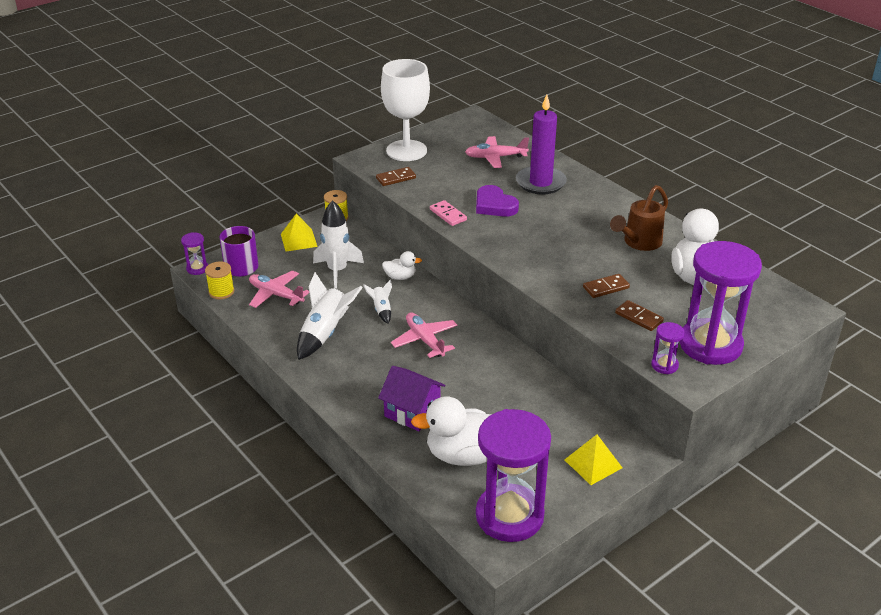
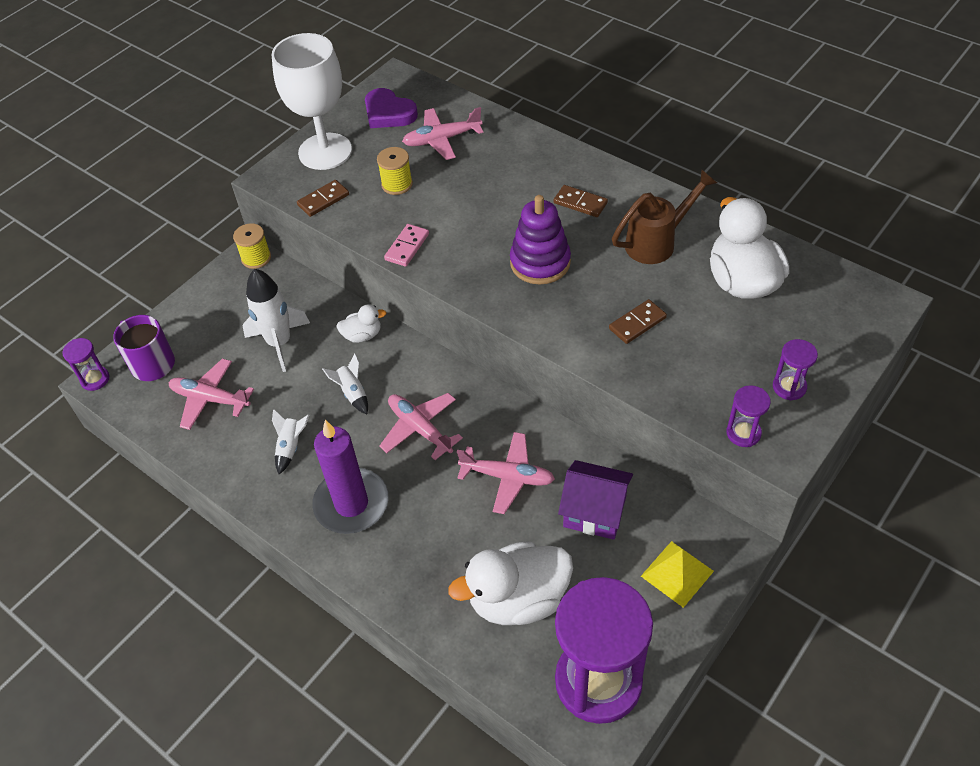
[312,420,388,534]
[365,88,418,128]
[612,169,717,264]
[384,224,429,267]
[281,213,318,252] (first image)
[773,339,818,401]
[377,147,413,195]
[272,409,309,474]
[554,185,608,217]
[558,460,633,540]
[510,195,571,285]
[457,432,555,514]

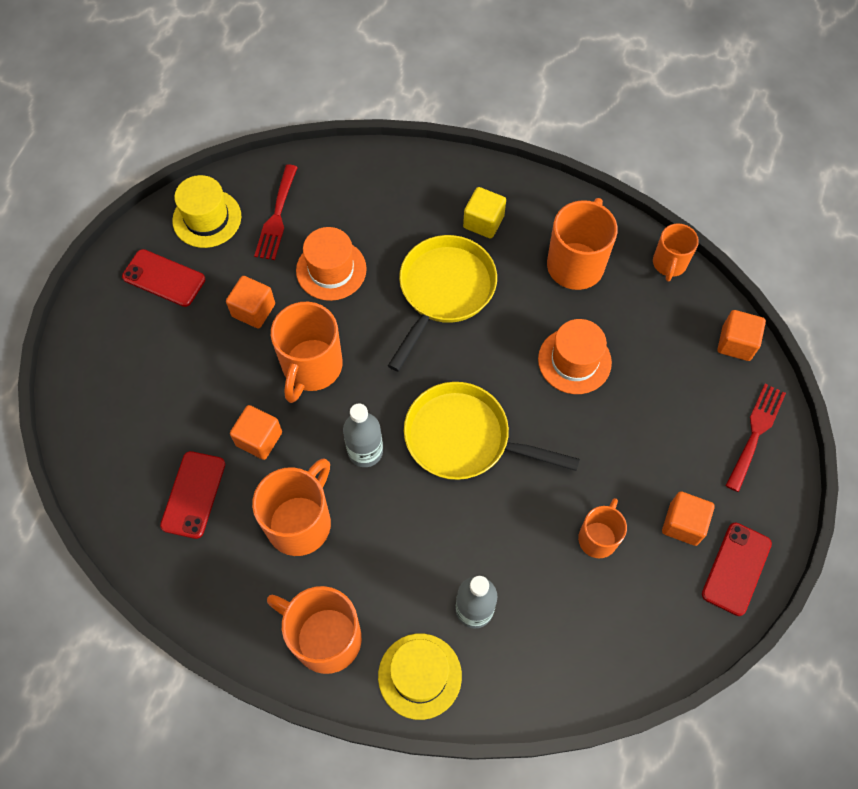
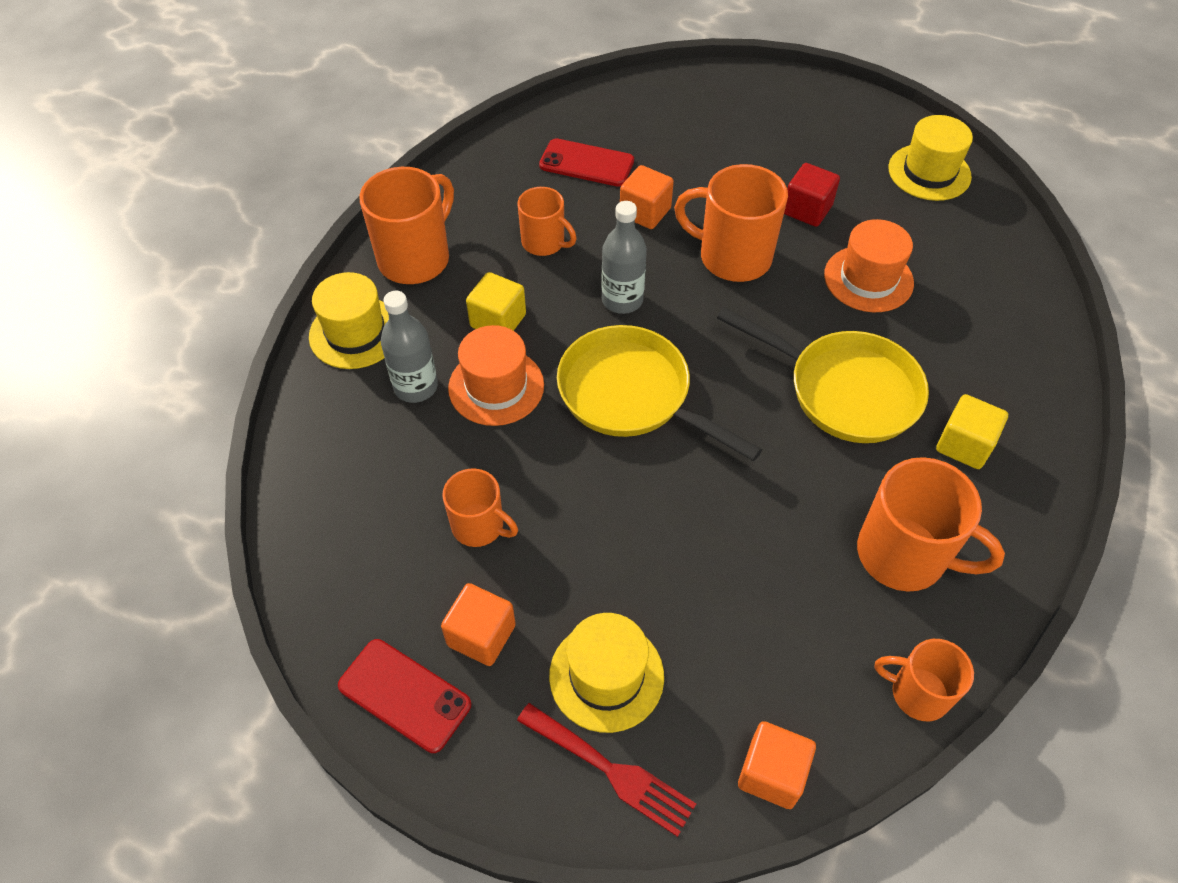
[254,164,298,260] (first image)
[122,249,205,307] (first image)
[784,163,840,227]
[448,325,544,426]
[557,325,763,461]
[517,187,576,256]
[466,272,526,331]
[549,613,664,733]

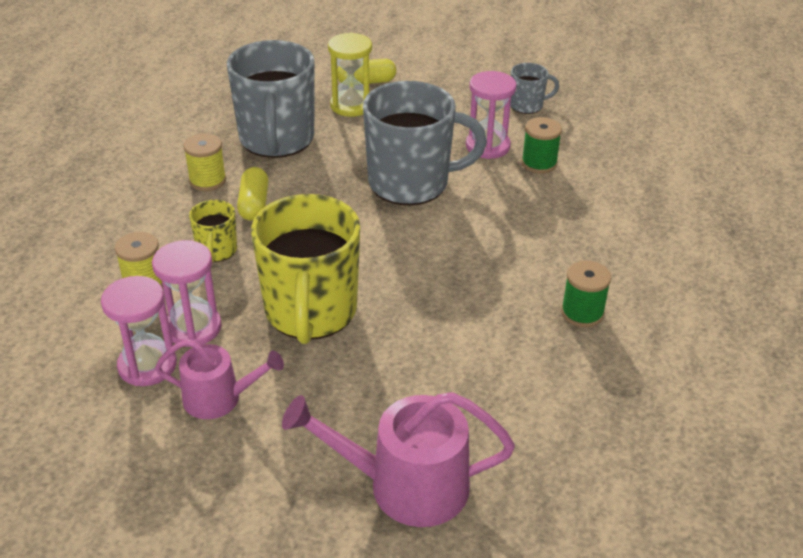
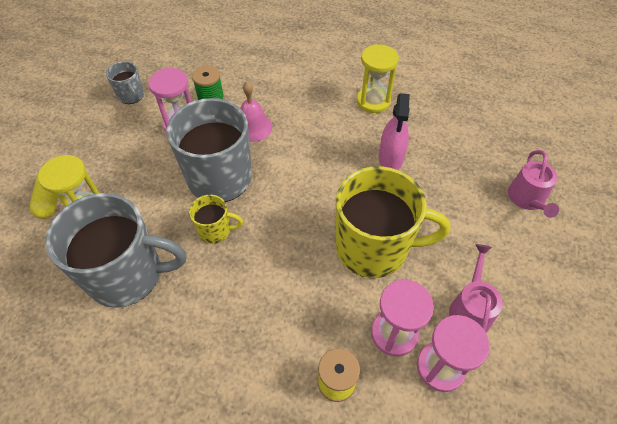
[106,61,144,104]
[183,133,226,191] (first image)
[237,167,268,221] (first image)
[189,195,243,244]
[357,44,399,113]
[508,150,559,218]
[240,82,273,142]
[379,93,410,170]

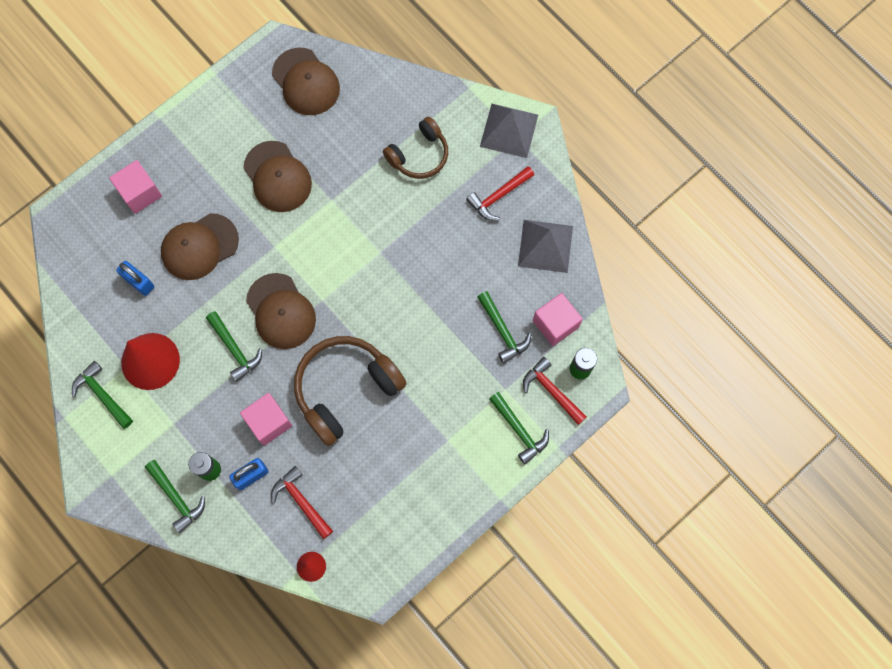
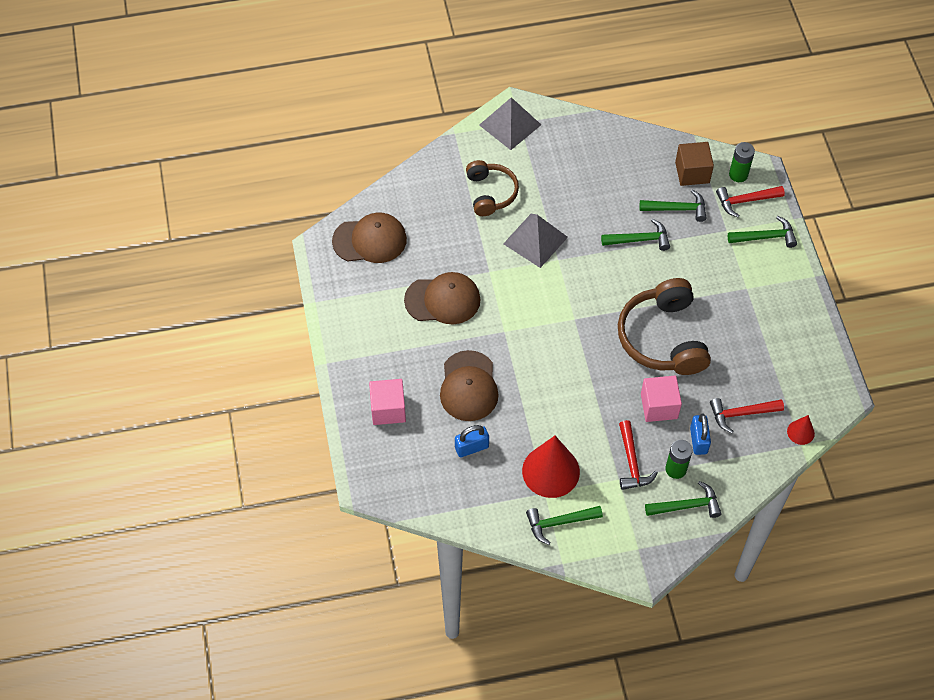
[619,420,658,490]
[503,214,568,268]
[246,273,316,349] (first image)
[675,142,714,186]
[601,219,670,251]

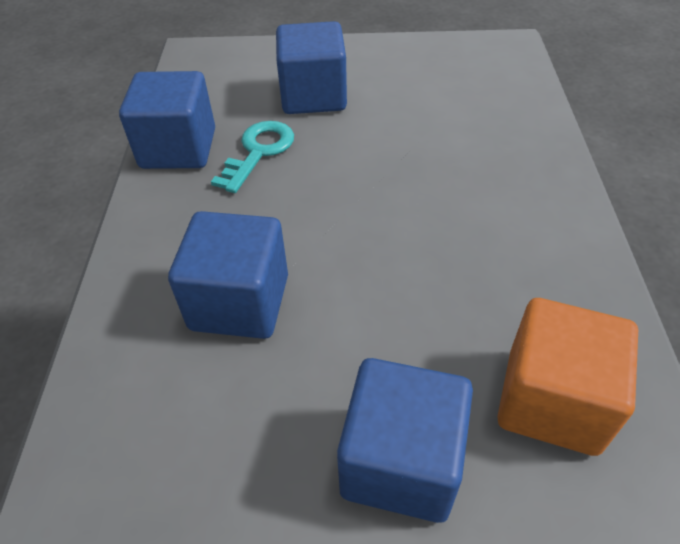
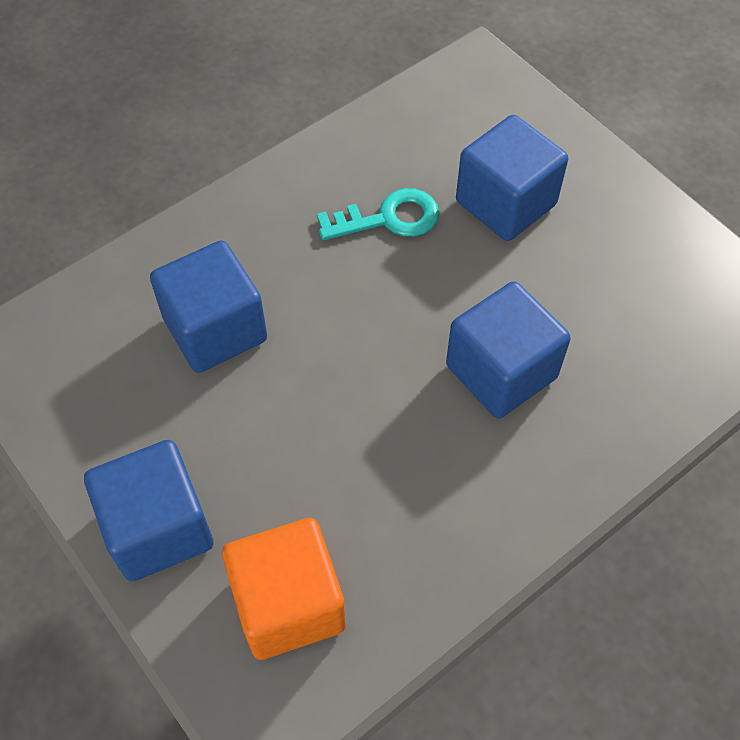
[446,281,571,419]

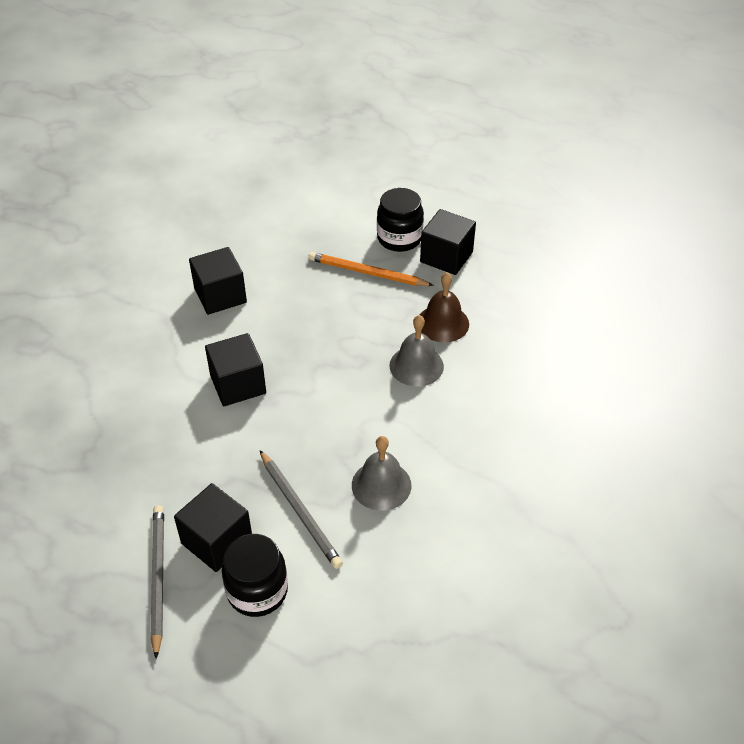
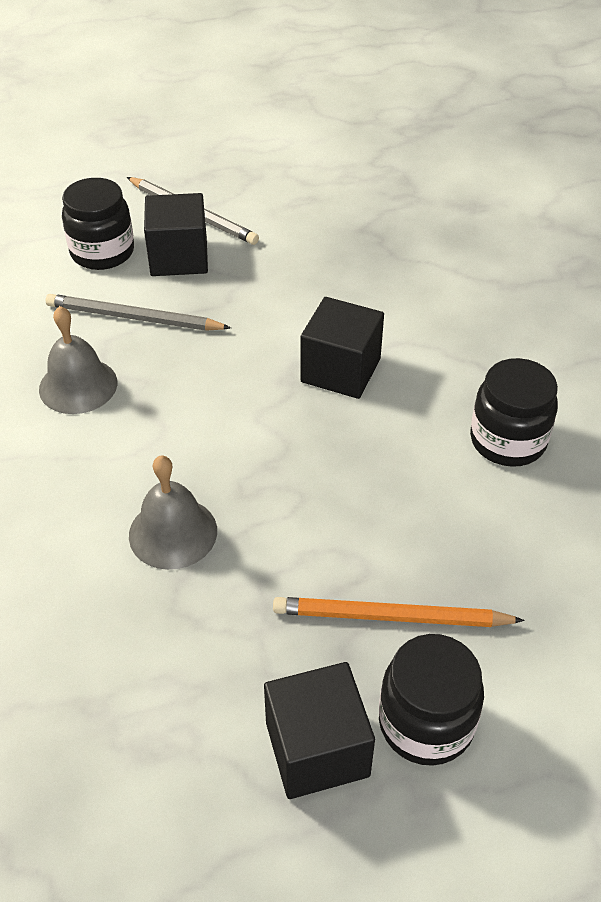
[470,358,558,467]
[273,597,524,627]
[420,272,469,343] (first image)

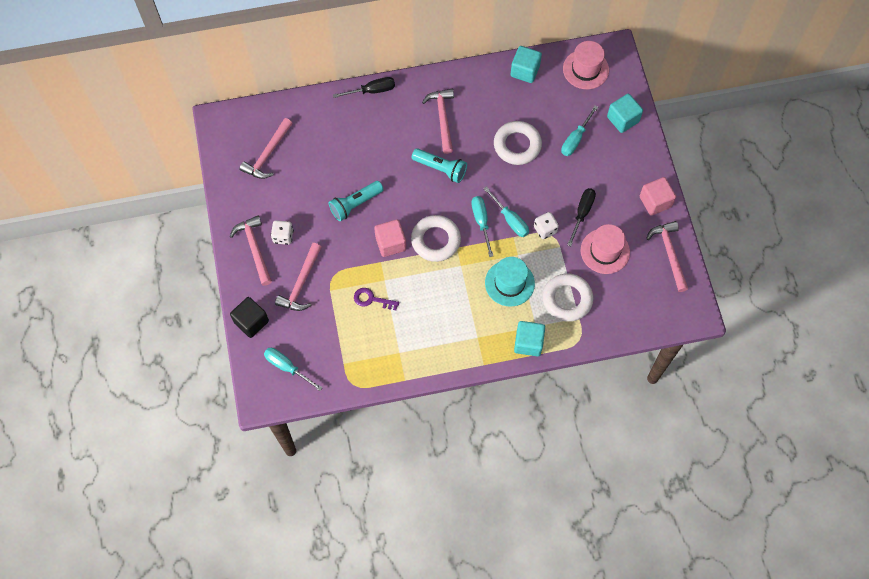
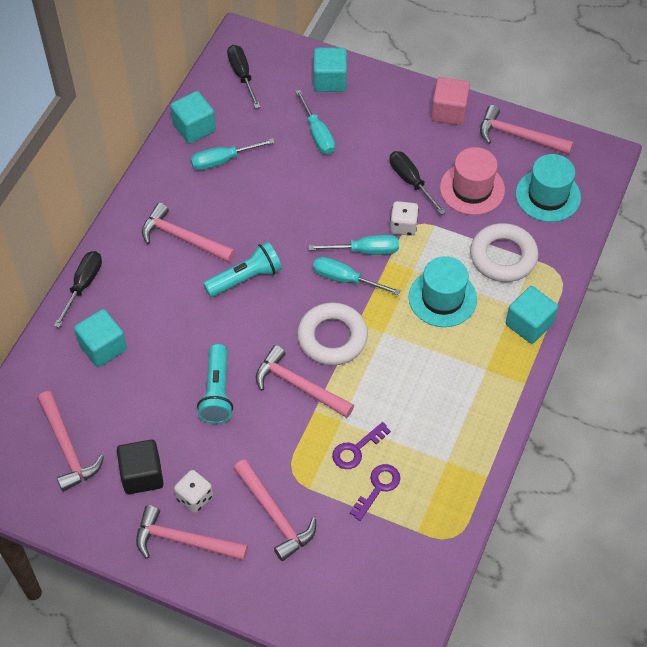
[227,45,260,109]
[494,121,542,165] (first image)
[256,345,354,418]
[117,440,164,494]
[191,138,275,170]
[516,154,581,222]
[74,309,127,367]
[350,464,400,521]

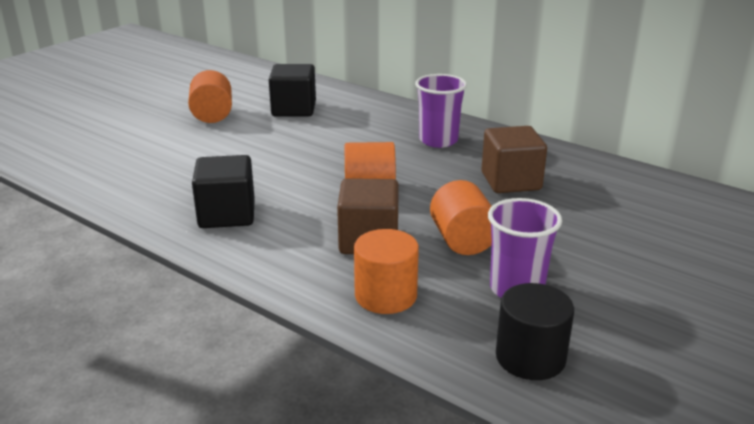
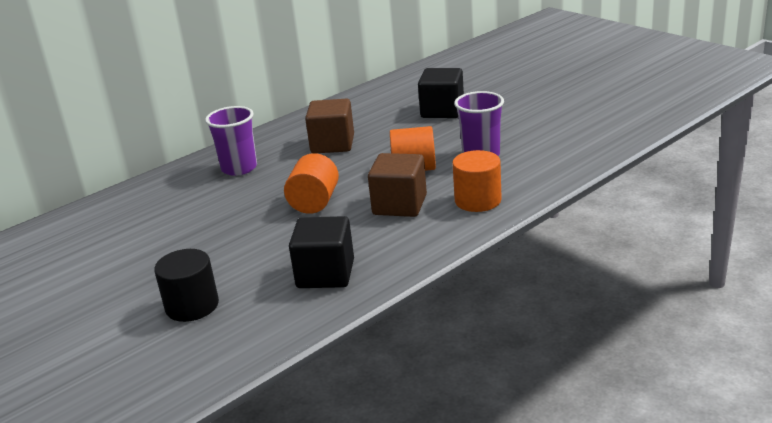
[418,68,464,118]
[188,70,232,123] (first image)
[154,249,219,322]

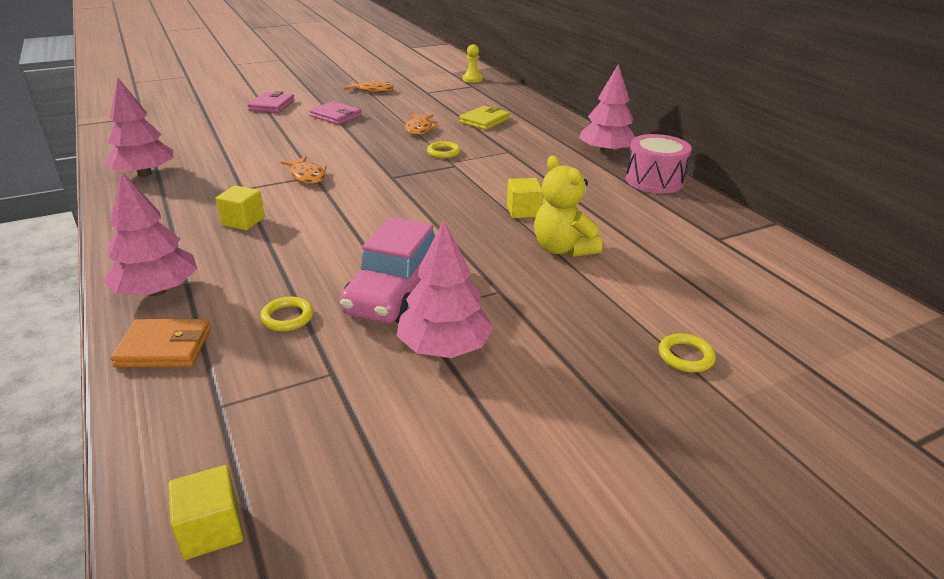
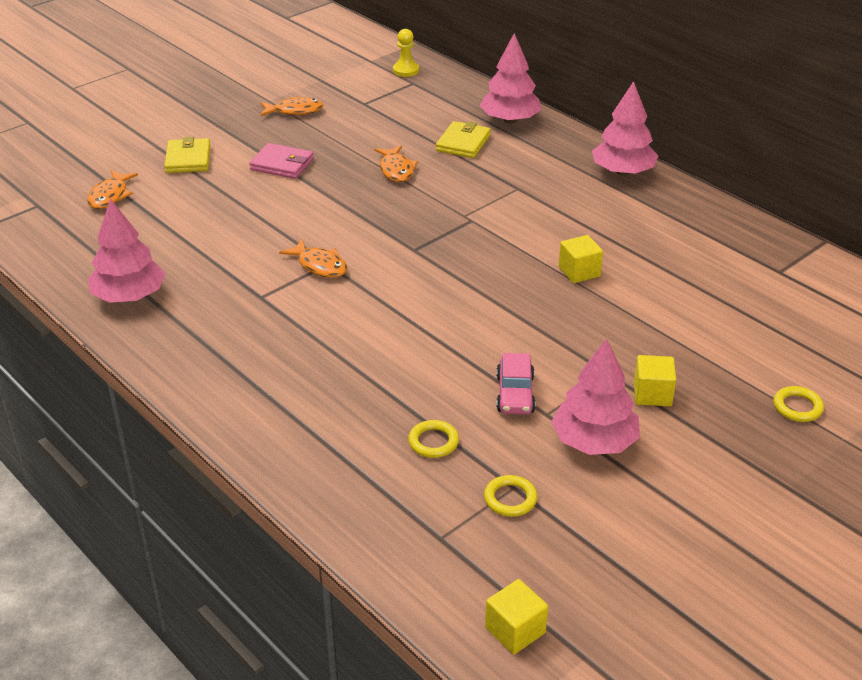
[164,137,211,173]
[626,134,692,194] (first image)
[484,475,537,517]
[534,156,602,257] (first image)
[480,33,542,123]
[634,355,676,406]
[496,353,536,415]
[110,319,211,367] (first image)
[87,170,138,209]

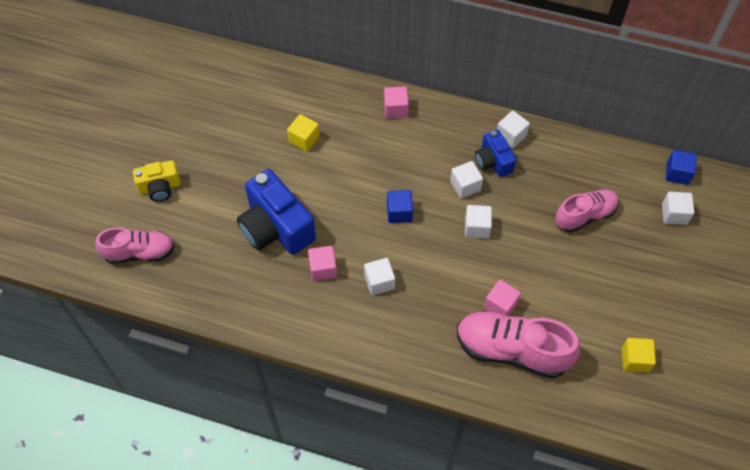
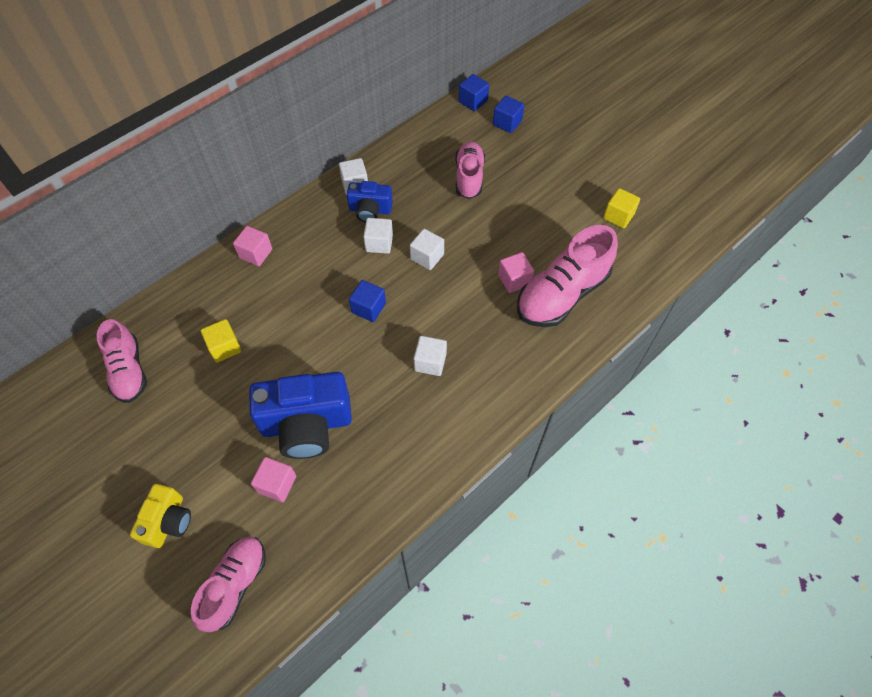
[493,96,524,133]
[251,457,296,502]
[97,319,147,403]

